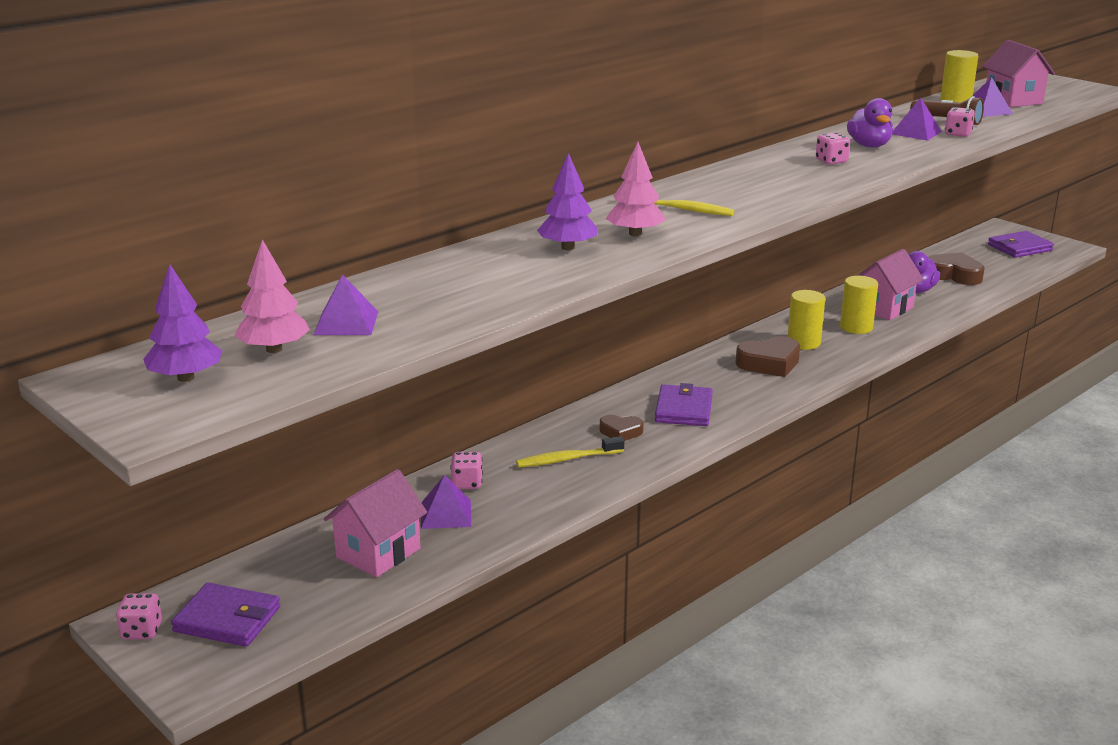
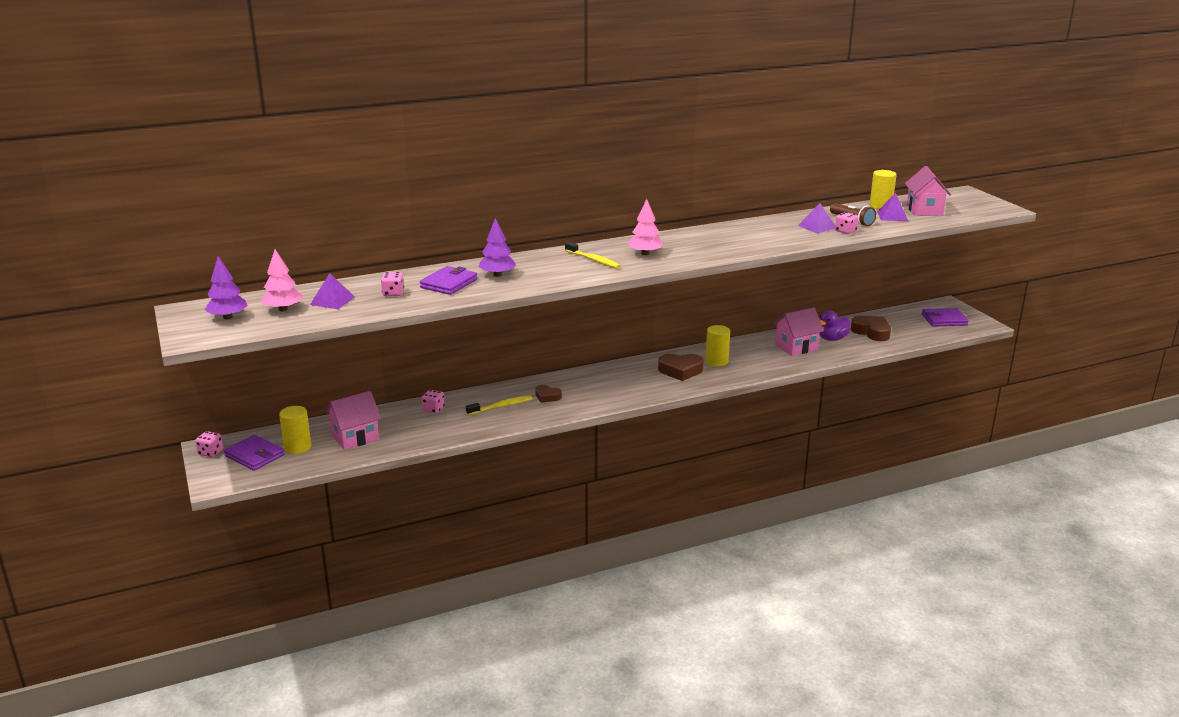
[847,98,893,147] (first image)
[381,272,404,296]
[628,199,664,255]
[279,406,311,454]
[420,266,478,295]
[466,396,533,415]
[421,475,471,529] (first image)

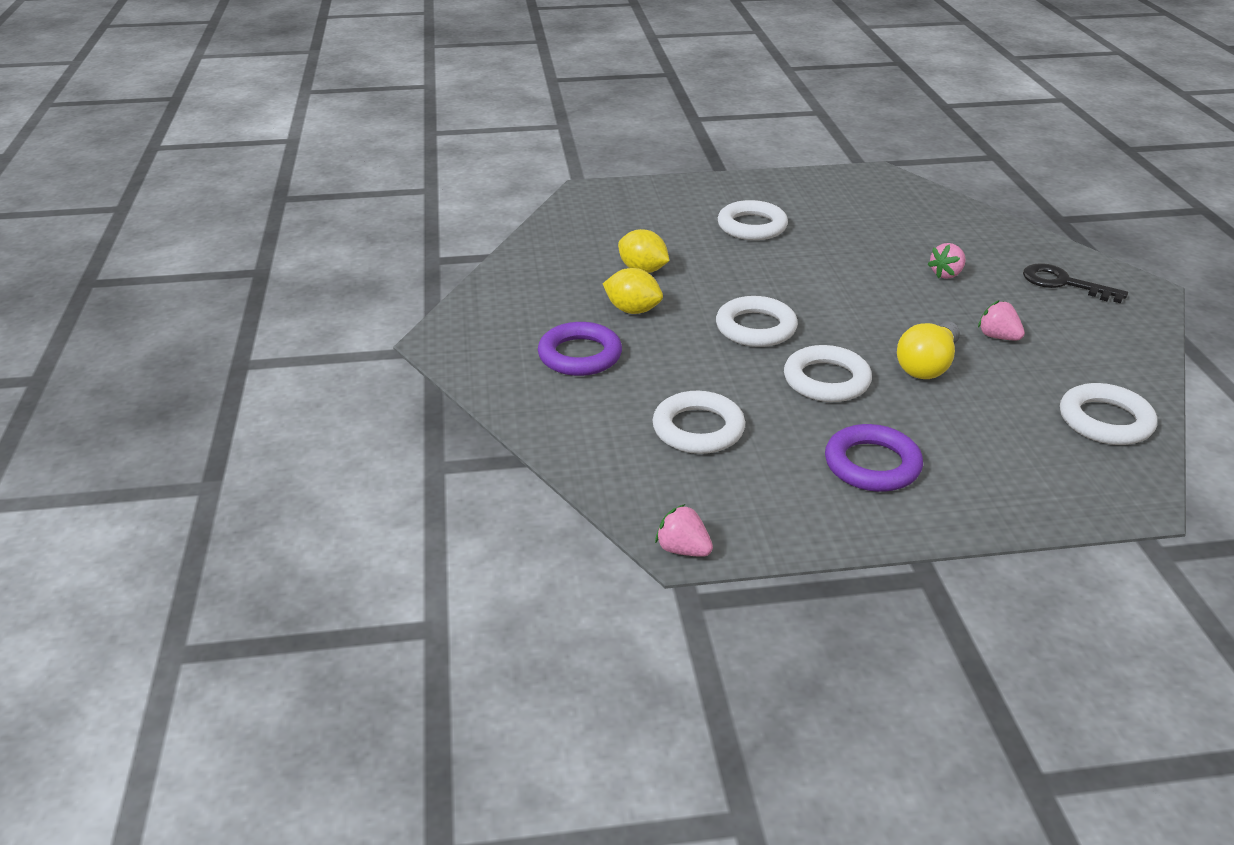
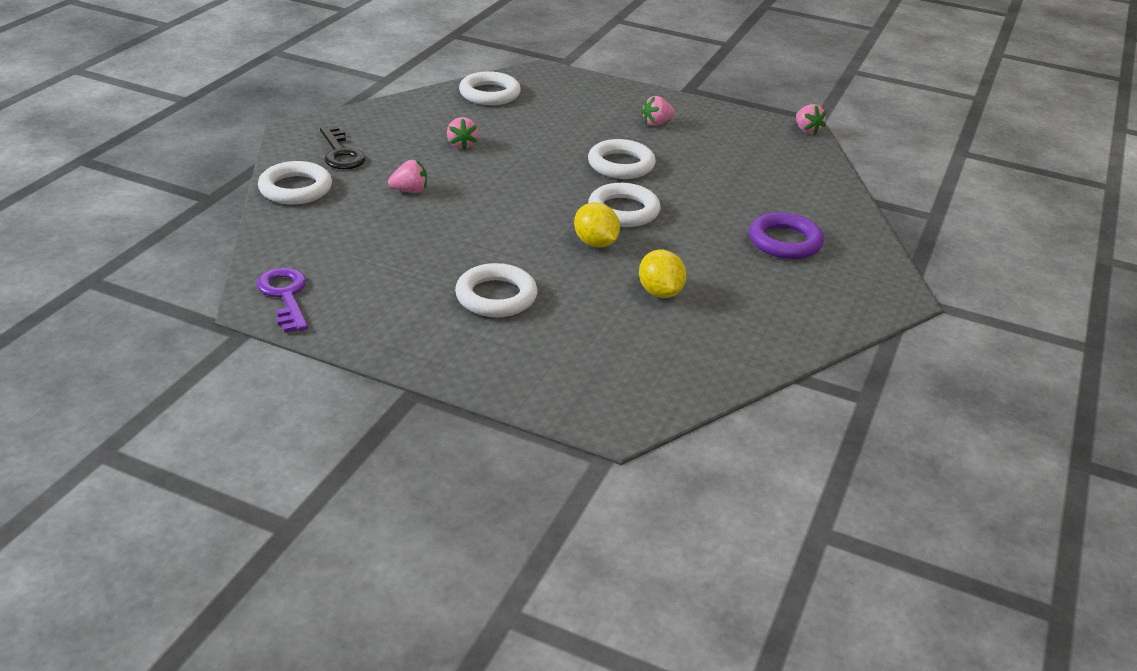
[574,202,620,248]
[897,321,960,379] (first image)
[258,161,332,205]
[641,96,675,126]
[257,268,308,333]

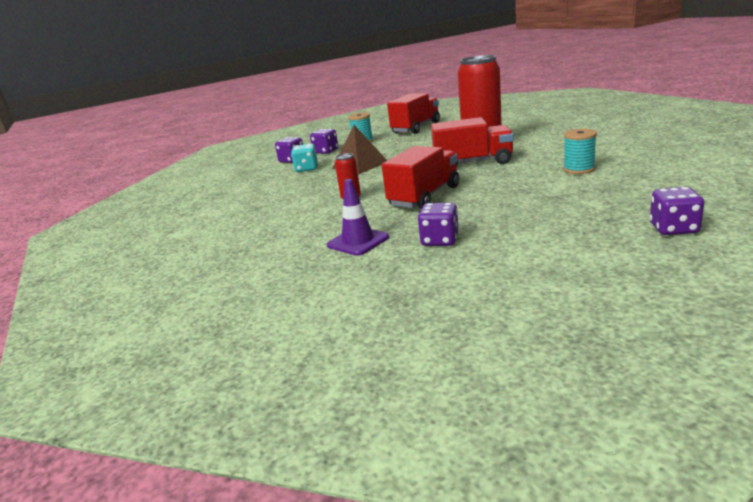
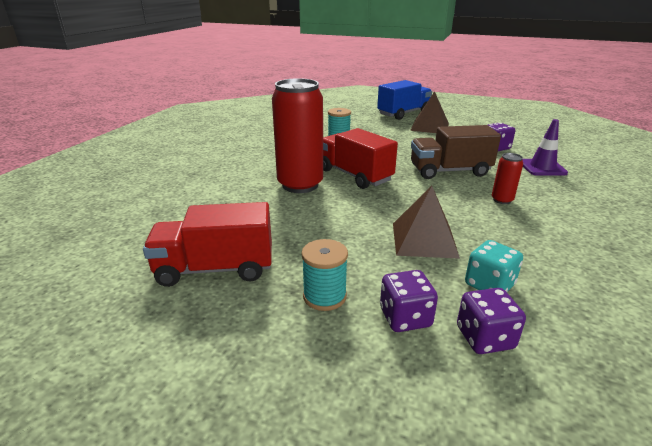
[411,125,501,179]
[377,80,432,120]
[410,91,449,133]

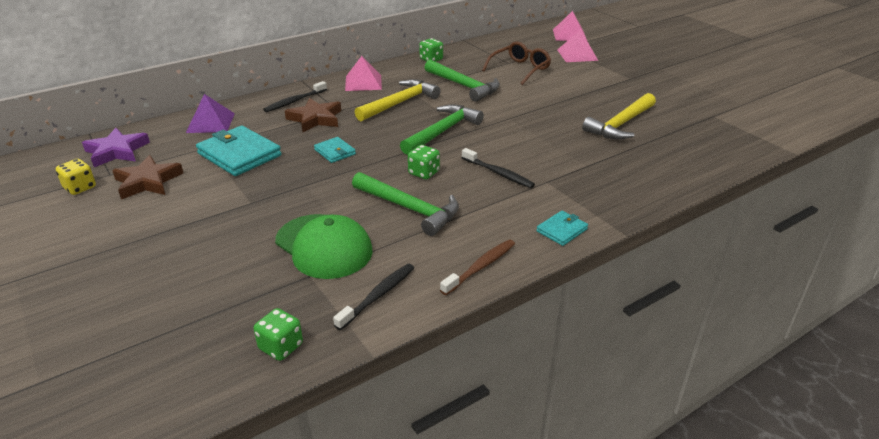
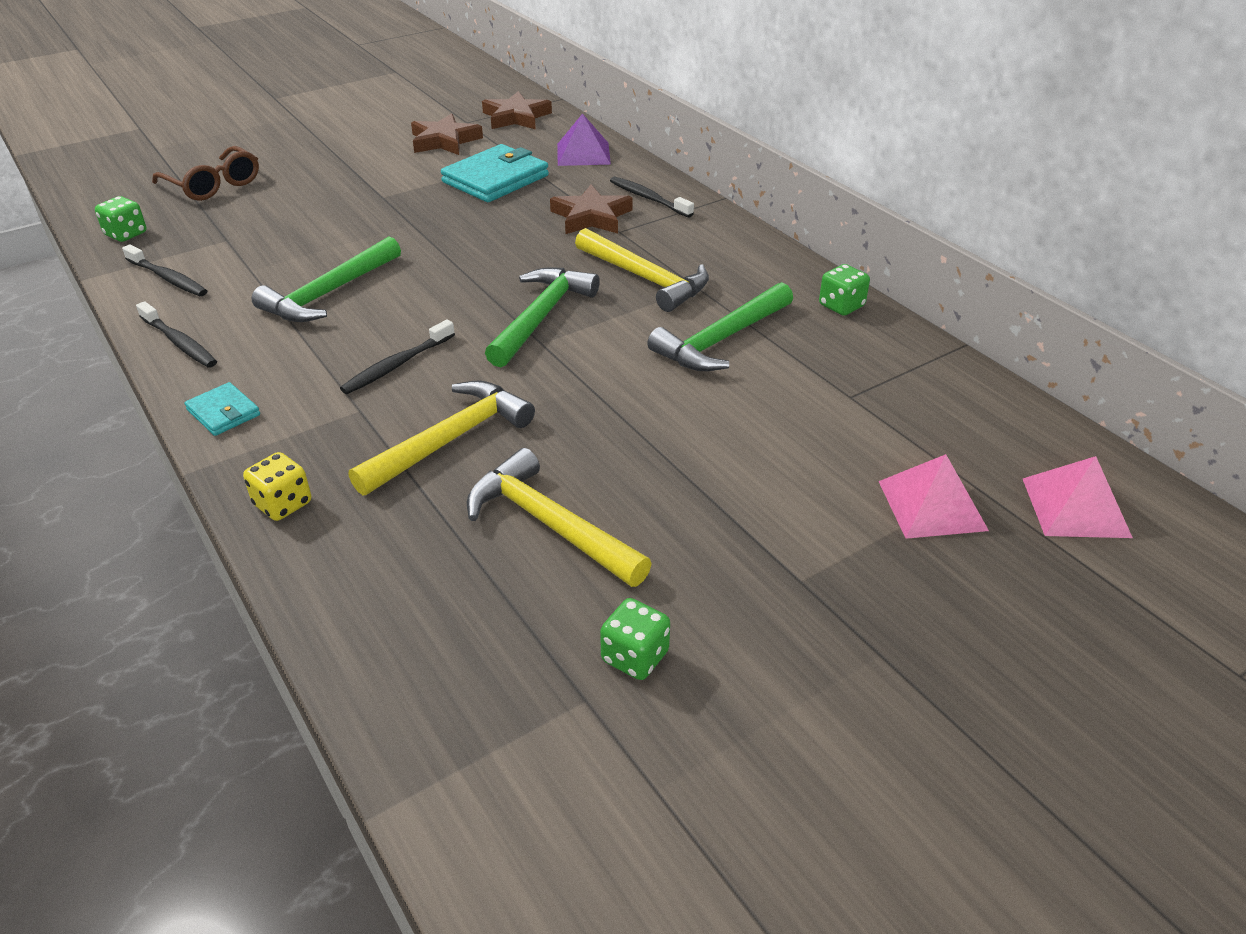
[152,146,259,201]
[345,56,382,91] (first image)
[485,267,600,367]
[482,91,552,129]
[314,137,356,163] (first image)
[600,598,670,680]
[243,452,311,521]
[275,214,372,279] (first image)
[136,301,217,368]
[349,381,535,495]

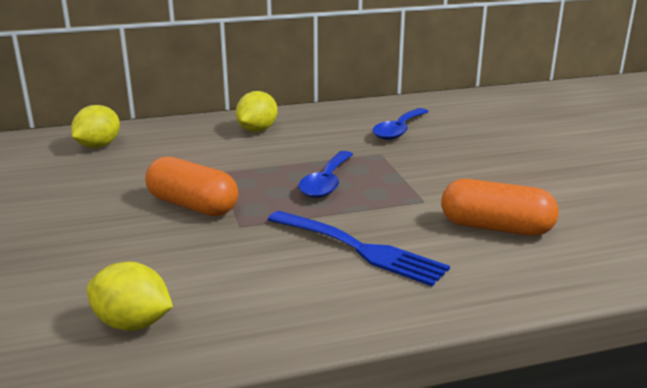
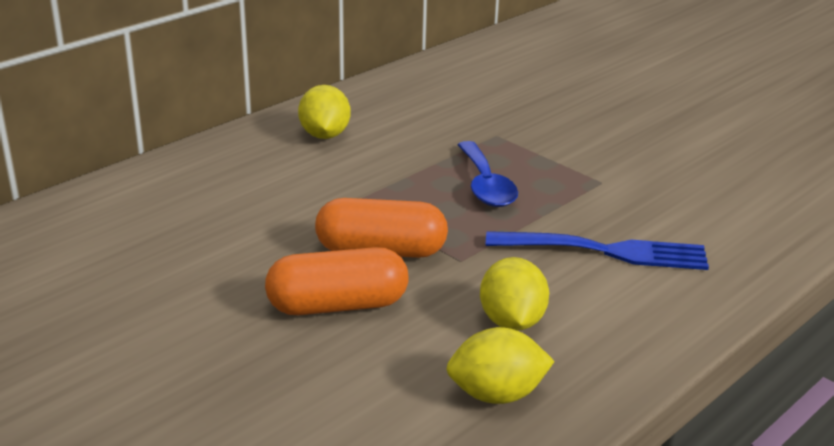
[480,257,549,331]
[372,108,429,140] (first image)
[265,247,409,315]

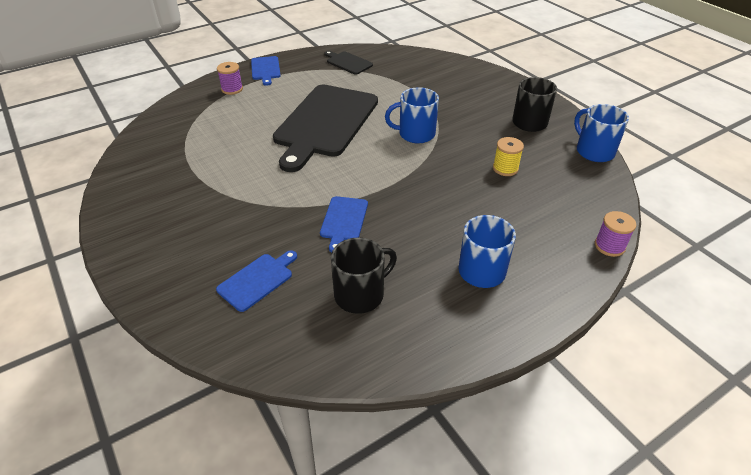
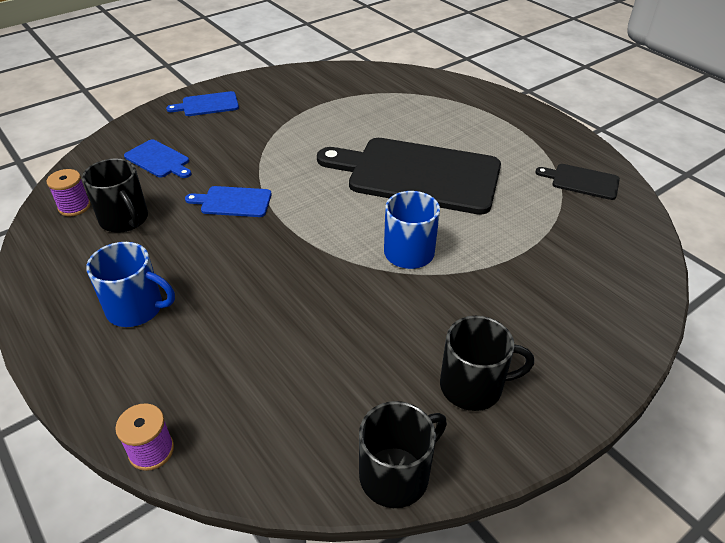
[536,164,620,200]
[166,91,239,116]
[46,169,91,216]
[359,401,447,508]
[493,137,524,176] (first image)

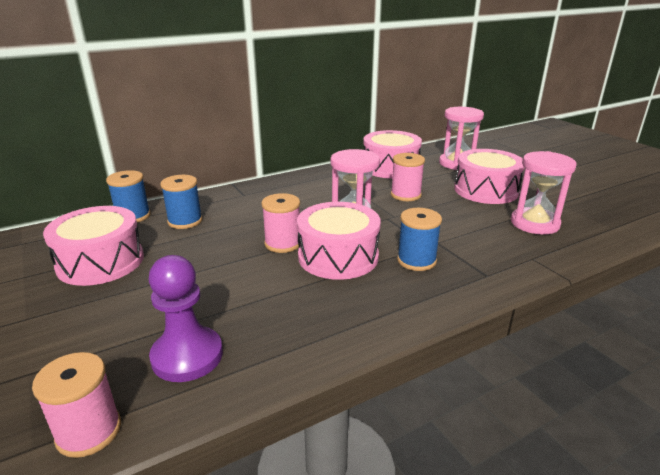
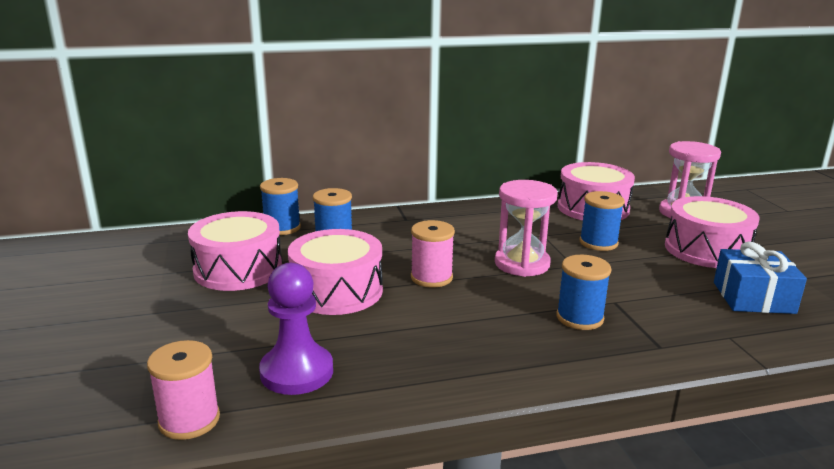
[714,242,807,314]
[580,191,625,251]
[288,229,383,315]

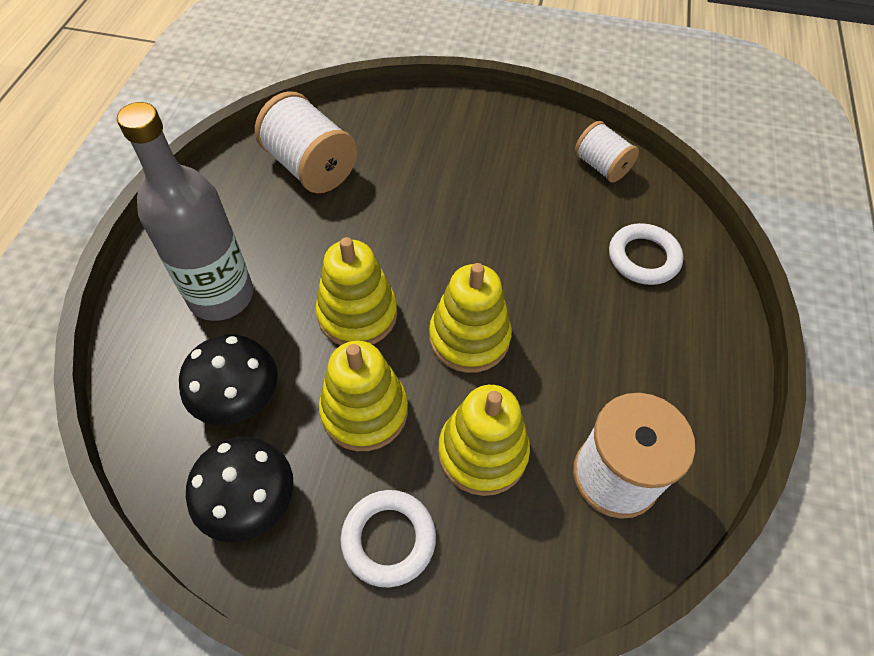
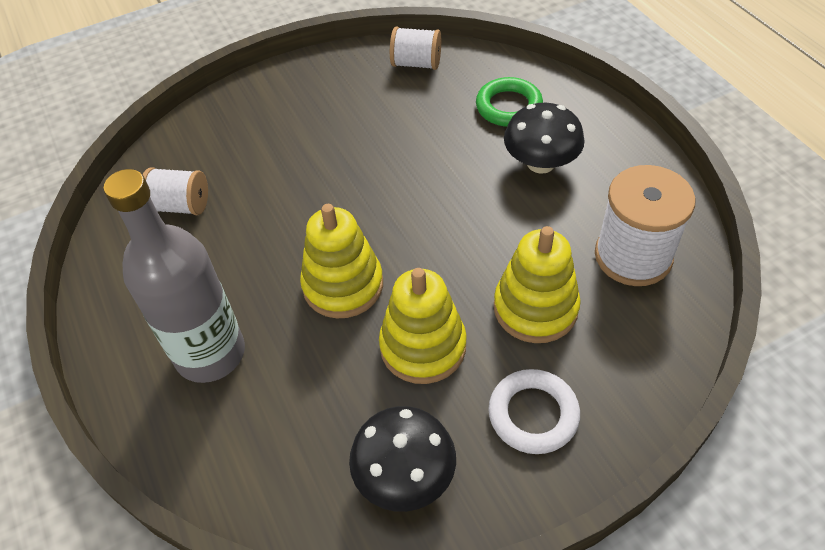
[143,168,208,215]
[476,77,543,127]
[429,263,512,373] (first image)
[504,103,585,174]

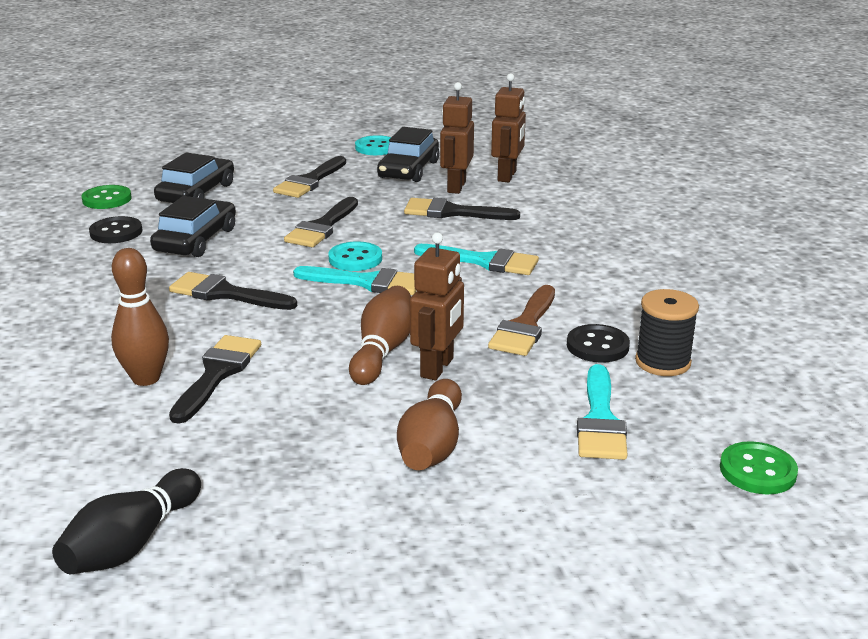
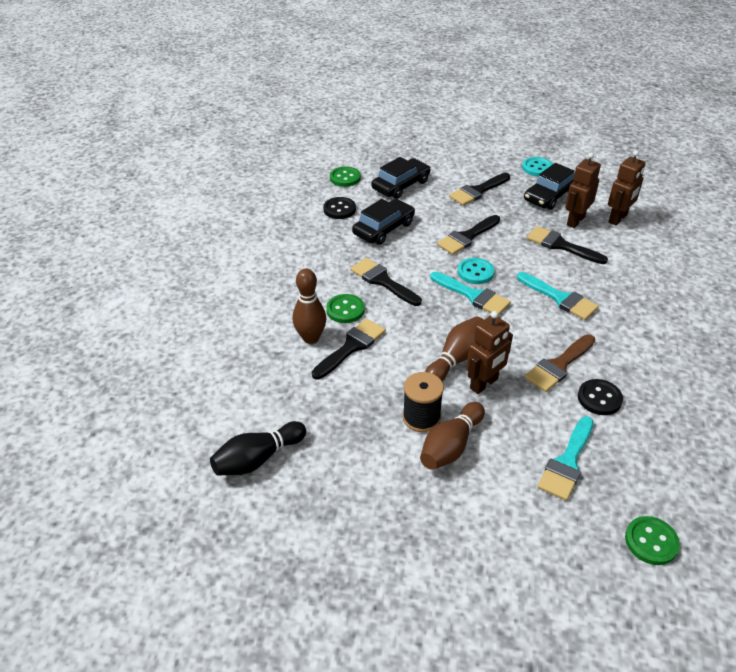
[403,372,444,432]
[326,294,365,323]

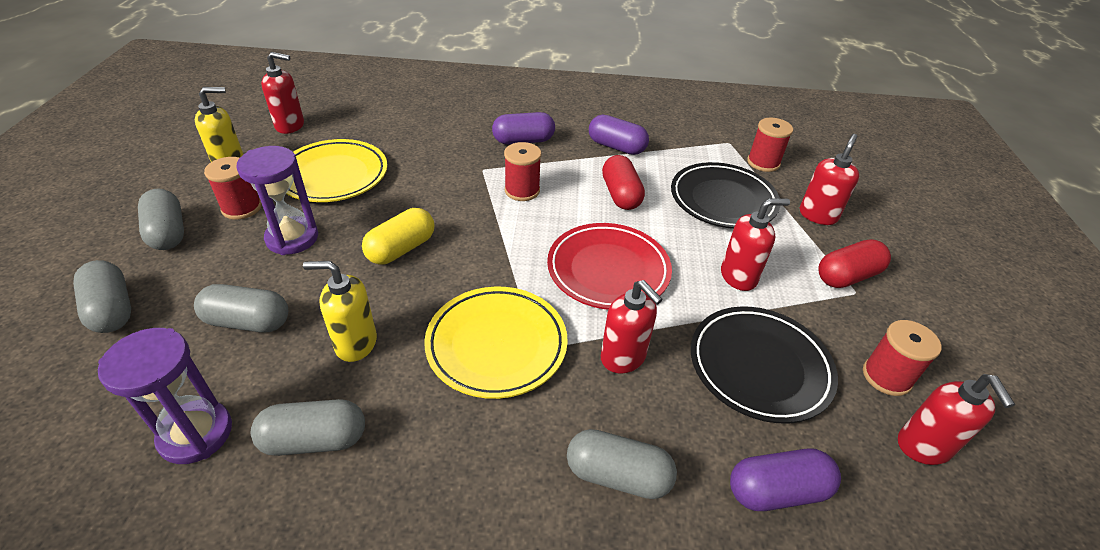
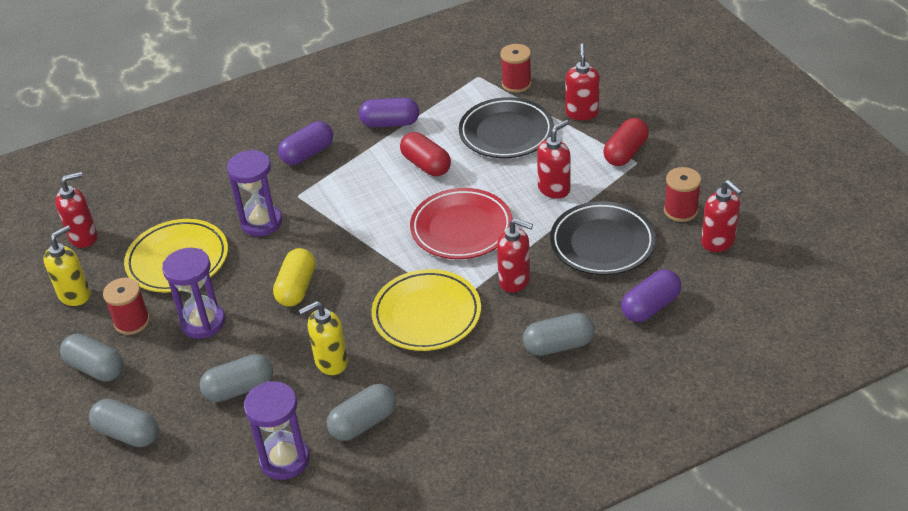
[504,142,541,201] (first image)
[227,150,282,236]

